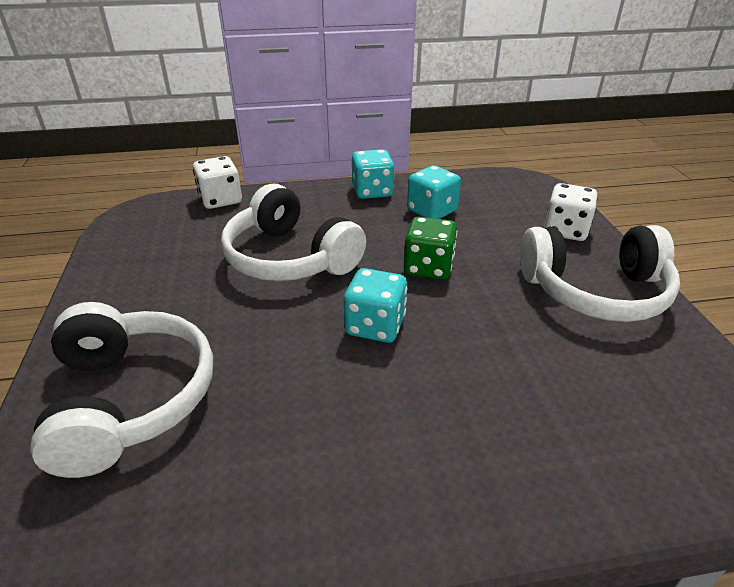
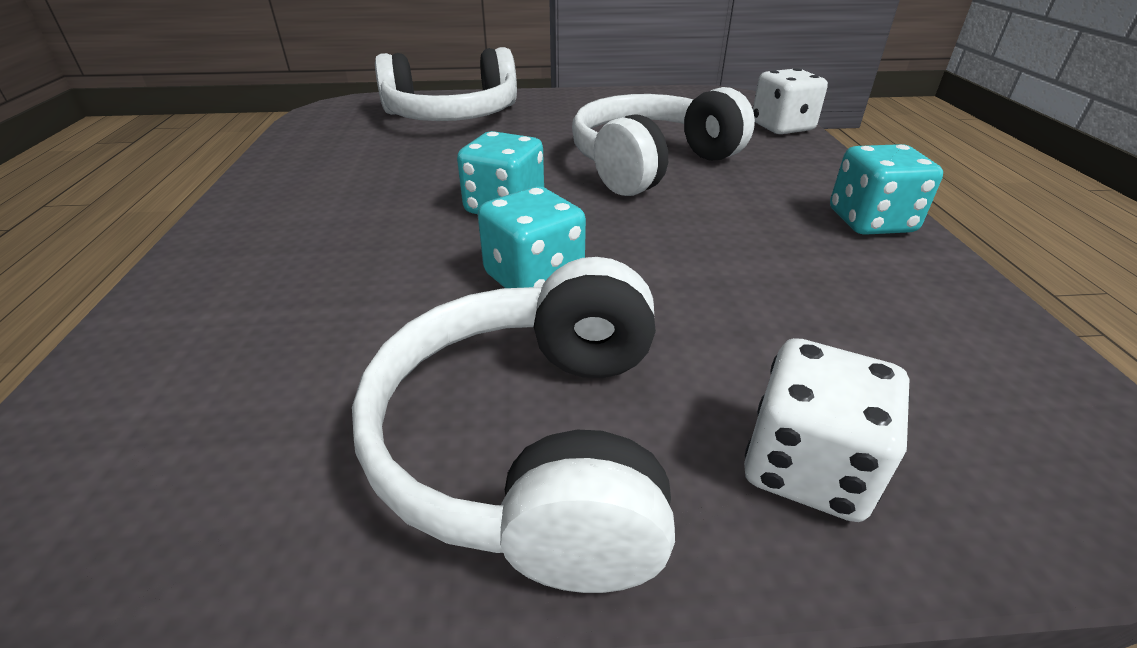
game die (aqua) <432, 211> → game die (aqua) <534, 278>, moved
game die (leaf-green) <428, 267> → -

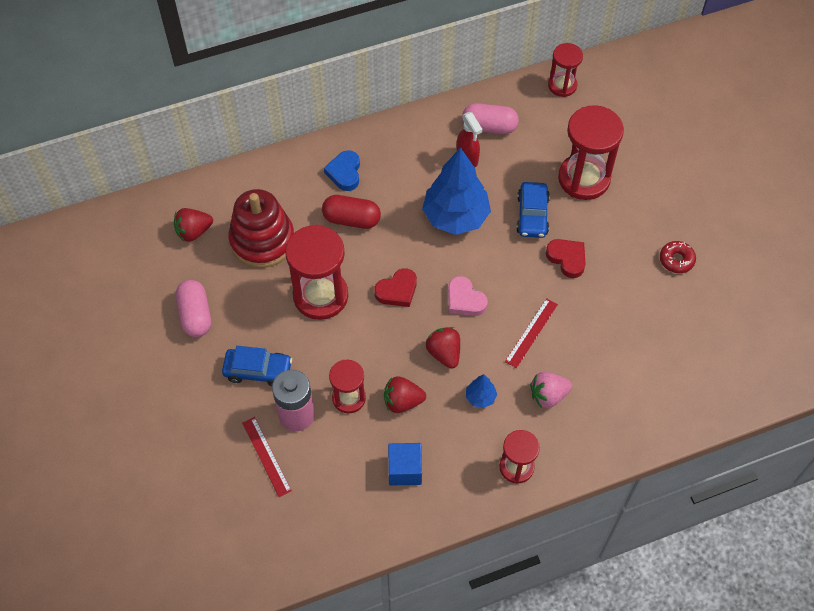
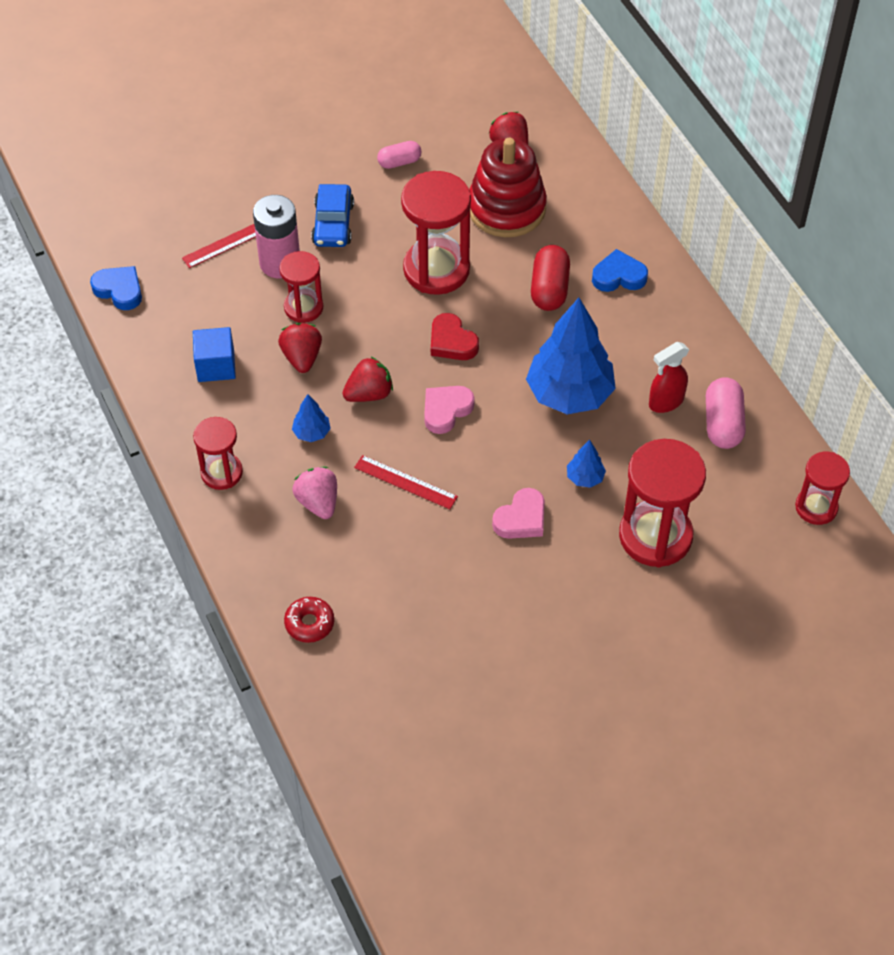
toy car (royal blue) <532, 215> → tree (royal blue) <585, 478>
love heart (crimson) <567, 259> → love heart (rose-pink) <521, 518>
doughnut (crimson) <676, 260> → doughnut (crimson) <309, 623>, moved
capsule (rose-pink) <195, 315> → capsule (rose-pink) <399, 162>, x0.64
- → love heart (royal blue) <119, 290>

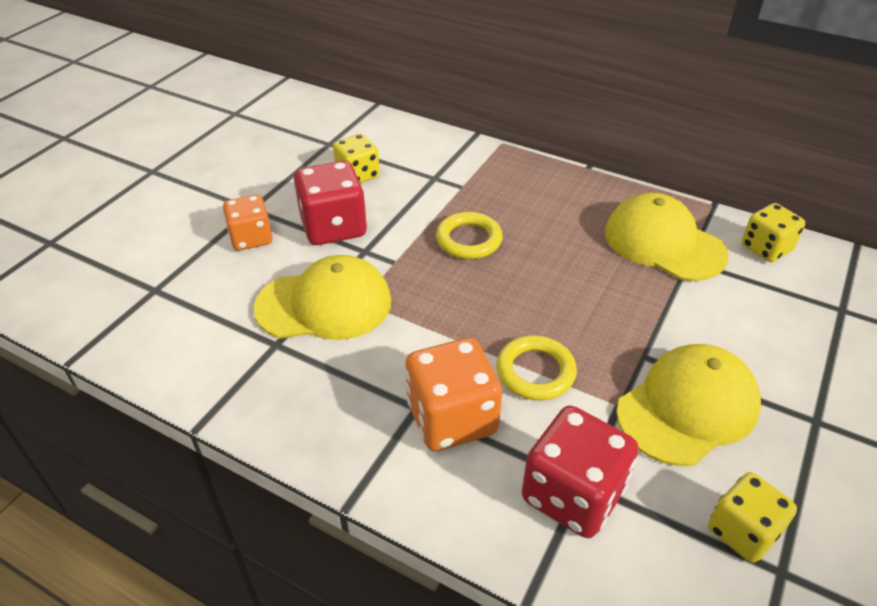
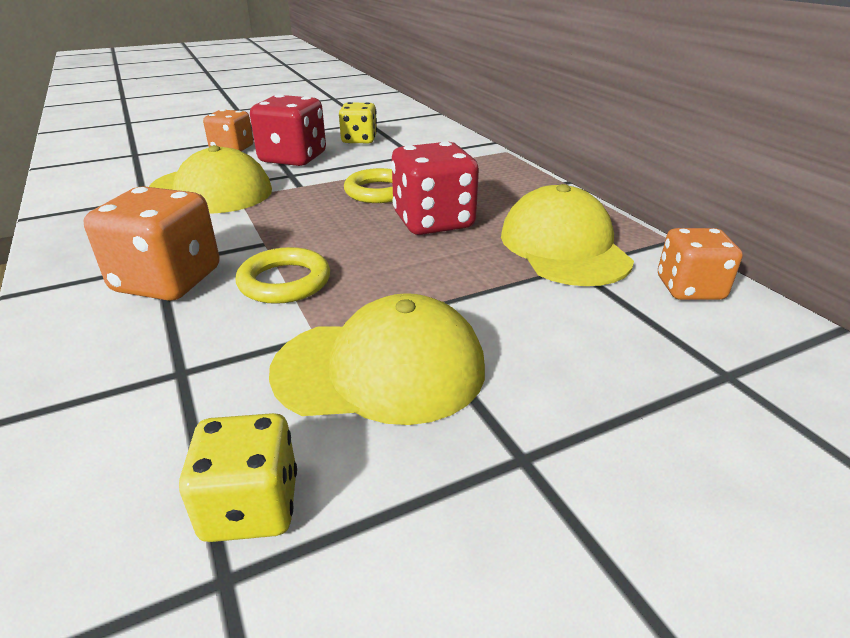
game die (bright yellow) <766, 248> → game die (bright orange) <689, 288>
game die (crimson) <572, 494> → game die (crimson) <433, 221>, moved

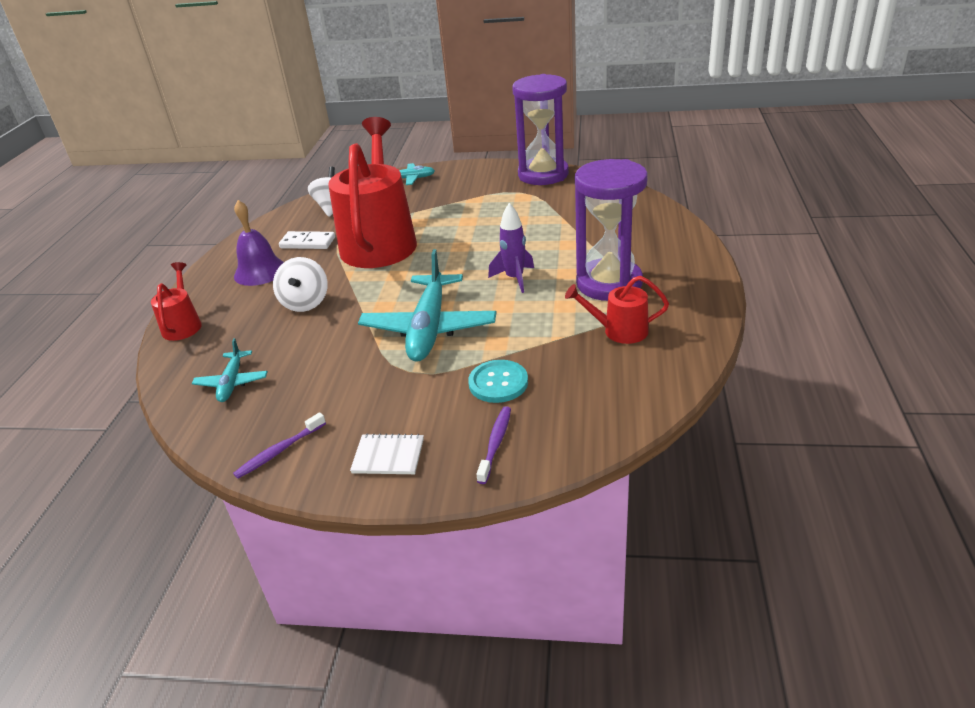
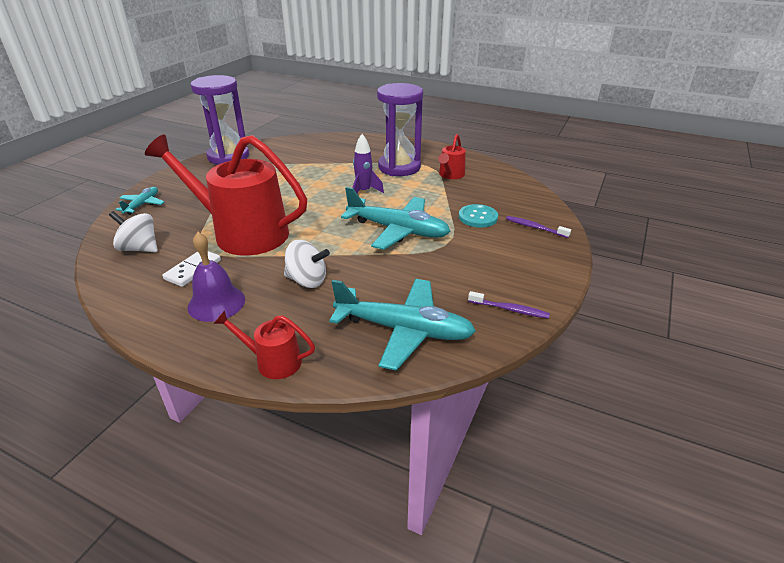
plane (aqua) <232, 382> → plane (aqua) <404, 330>, x1.96
dental brush (violet) <280, 451> → dental brush (violet) <509, 309>, 45 degrees counterclockwise
notebook (white) <388, 456> → -

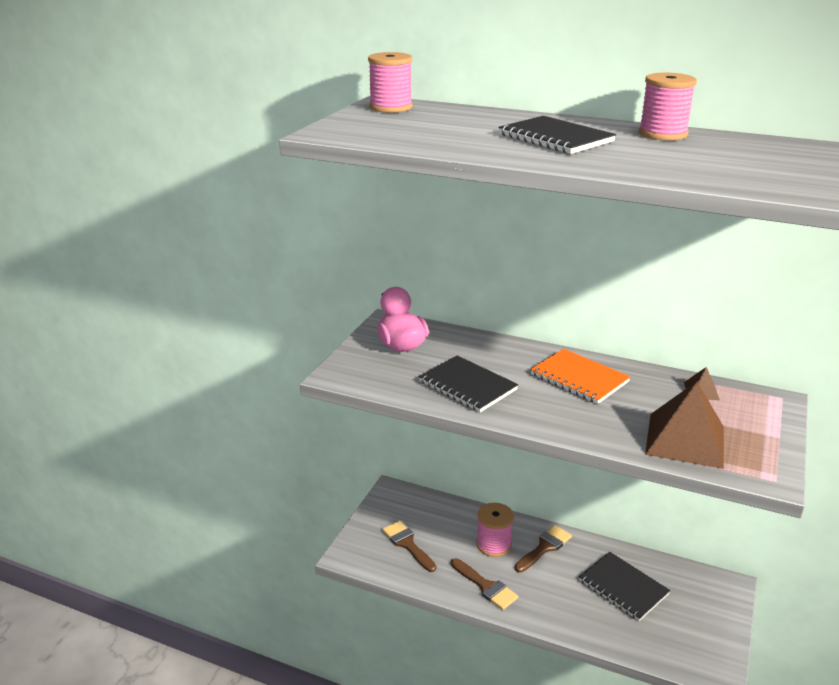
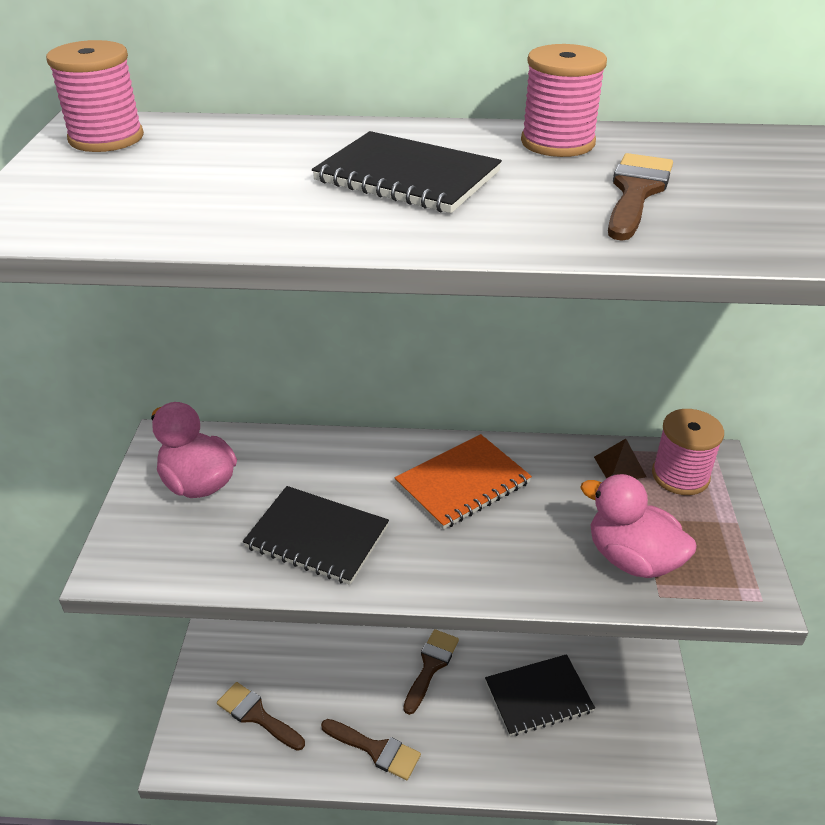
notebook (bright orange) <579, 378> → notebook (bright orange) <463, 483>, 60 degrees counterclockwise
pyramid shape (dark brown) <685, 440> → duck (rose-pink) <632, 559>
spool (rose-pink) <494, 545> → spool (rose-pink) <680, 476>, moved
notebook (black) <623, 587> → notebook (black) <538, 697>, 45 degrees counterclockwise
- → brush (dark brown) <636, 192>

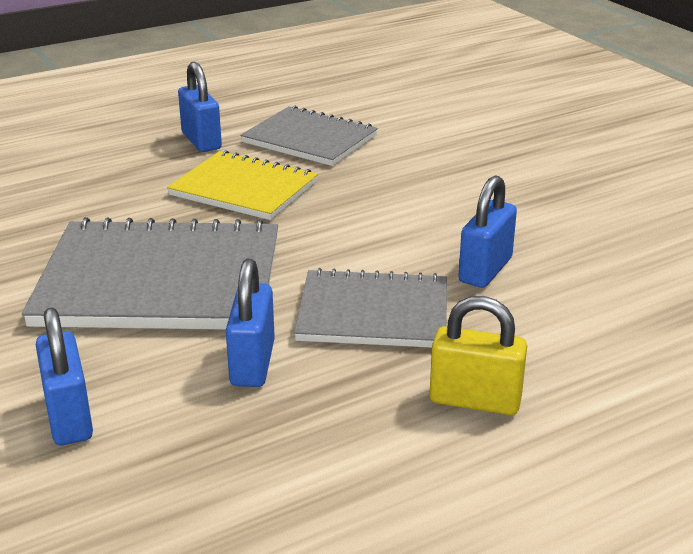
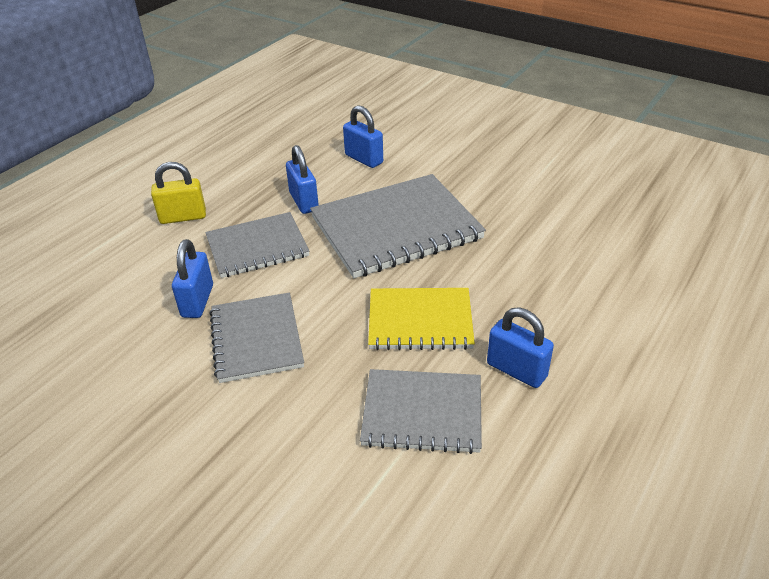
- → notebook (grey) <256, 339>

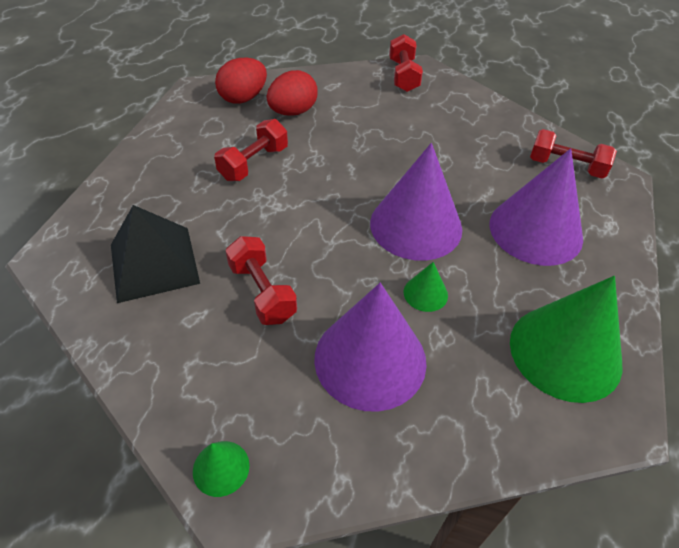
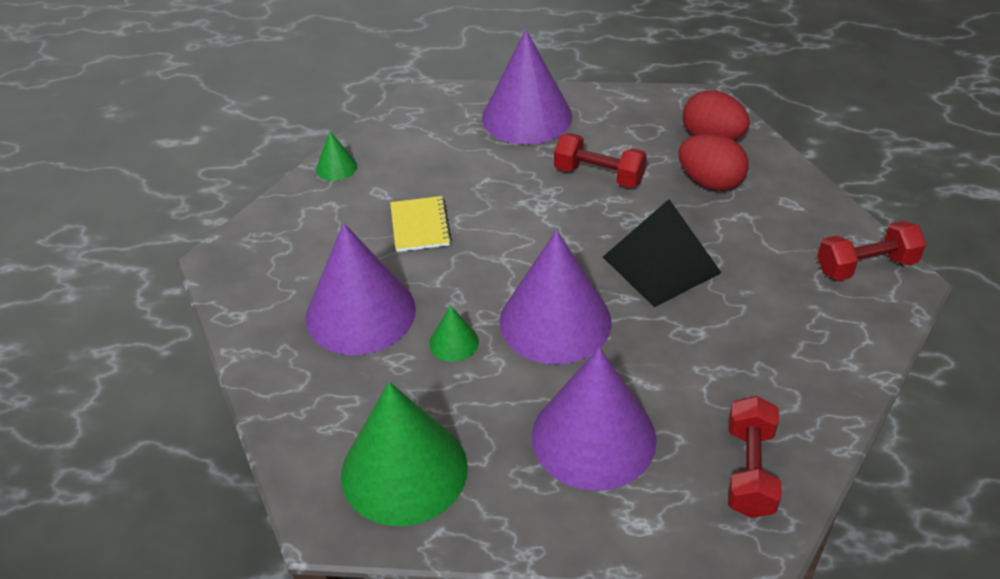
pyramid shape (black) <154, 263> → pyramid shape (black) <661, 265>, moved
hand weight (crimson) <262, 292> → notebook (bright yellow) <420, 226>
cone (leaf-green) <221, 468> → cone (leaf-green) <336, 167>, moved
- → cone (violet) <527, 117>

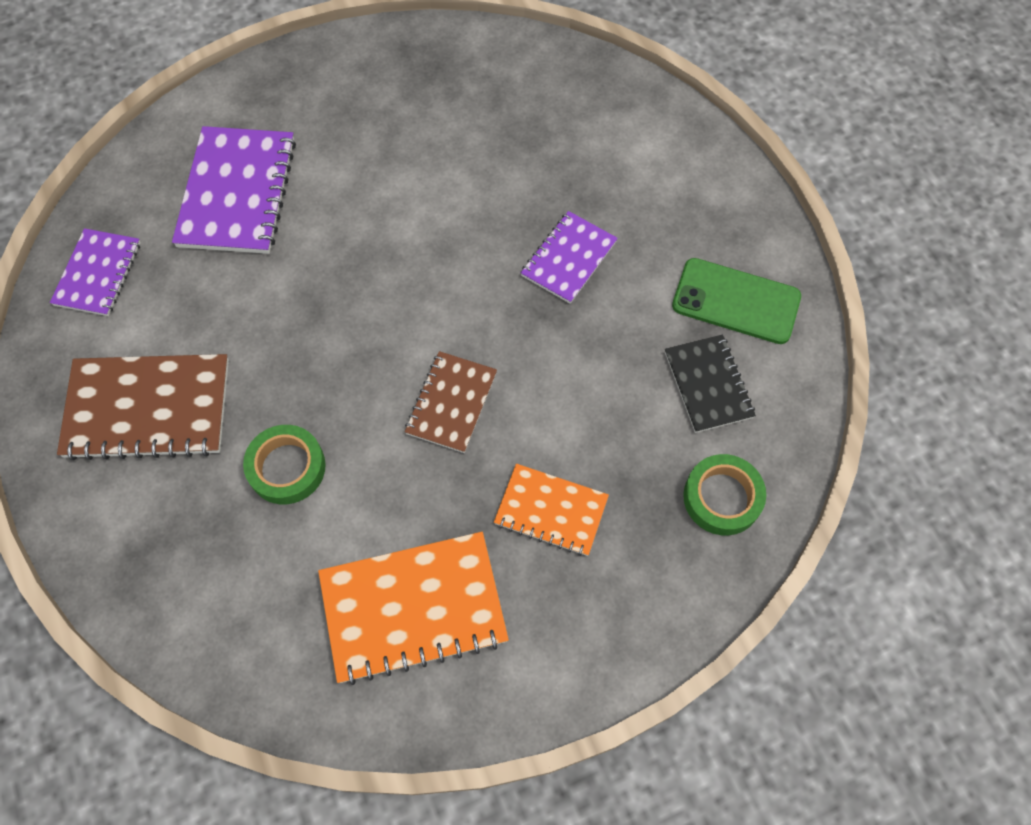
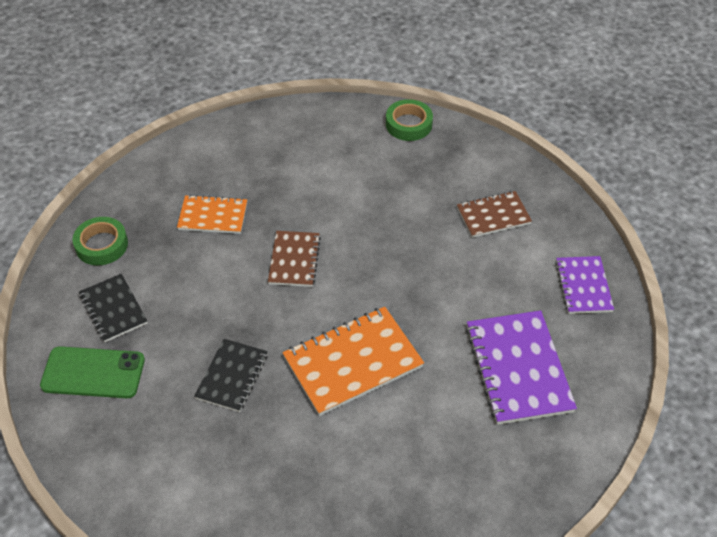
notebook (violet) <568, 259> → notebook (black) <232, 376>
notebook (dark brown) <148, 409> → notebook (dark brown) <493, 216>, x0.61
tape (leaf-green) <287, 467> → tape (leaf-green) <408, 124>, moved
notebook (bright orange) <413, 608> → notebook (bright orange) <352, 362>, moved

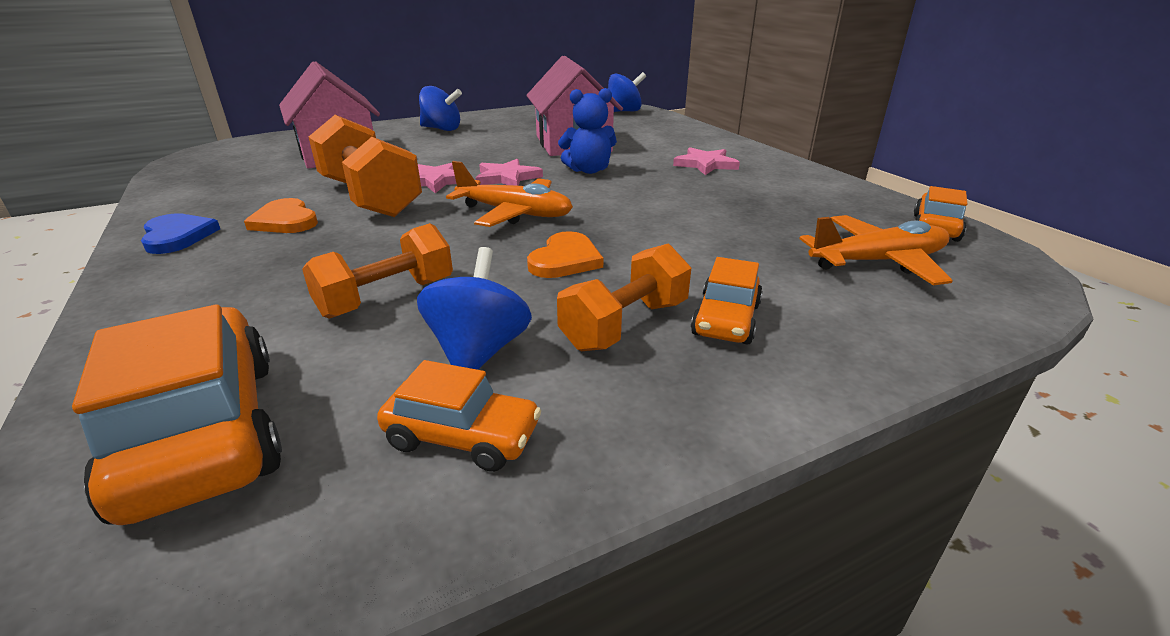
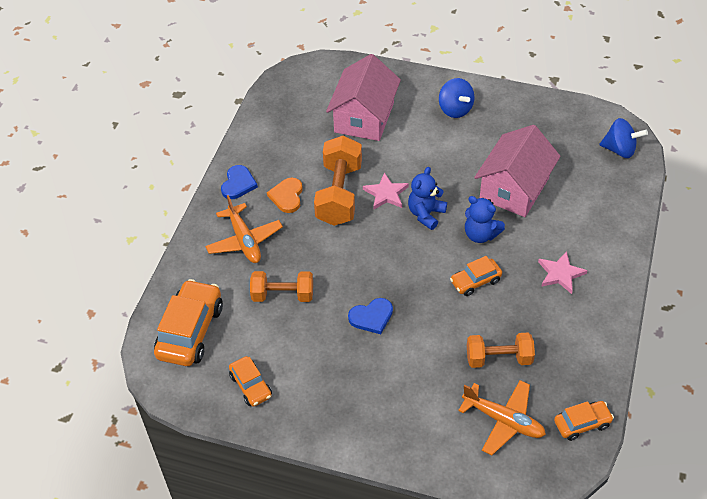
star (rose-pink) <507, 178> → teddy bear (royal blue) <426, 214>
plane (bright orange) <514, 213> → plane (bright orange) <244, 240>, moved
love heart (bright orange) <565, 260> → love heart (royal blue) <371, 317>
hand weight (bright orange) <625, 325> → hand weight (bright orange) <498, 358>, moved
spinning top (royal blue) <479, 351> → -
toy car (bright orange) <726, 320> → toy car (bright orange) <475, 281>, moved

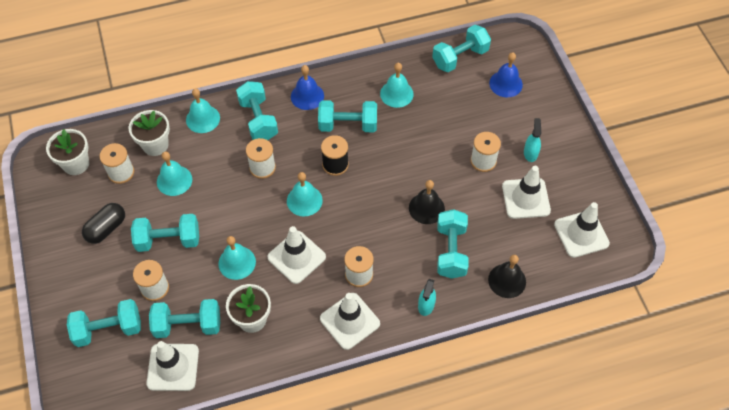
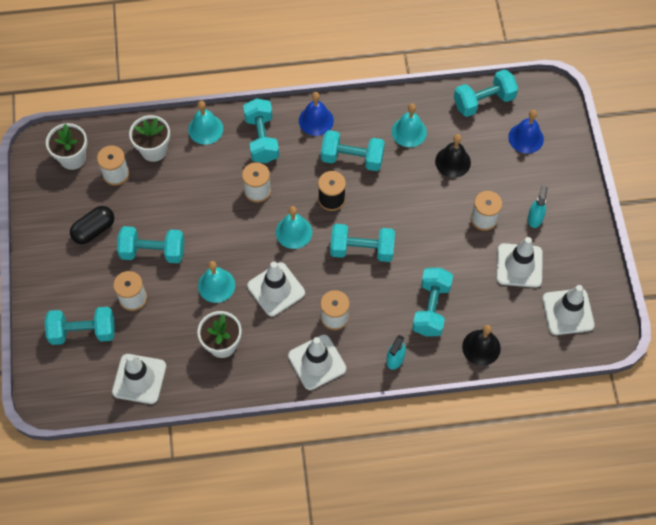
hand bell (aqua) <174, 180> → -
hand bell (black) <426, 208> → hand bell (black) <452, 162>, moved
hand weight (aqua) <188, 325> → hand weight (aqua) <362, 250>, moved

